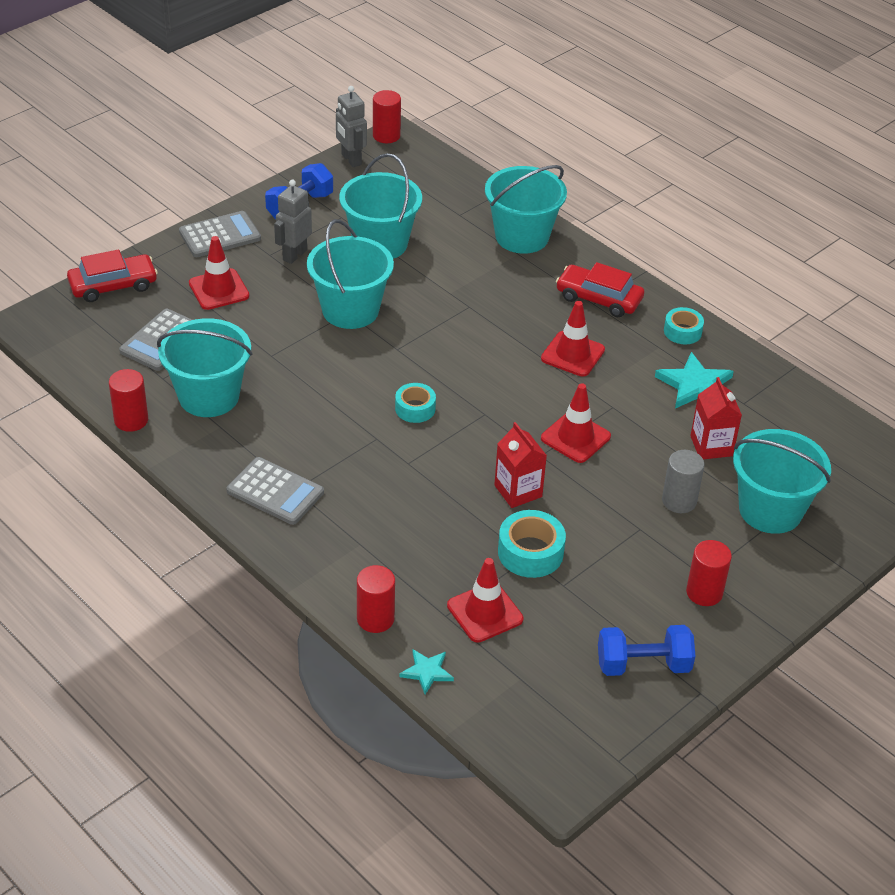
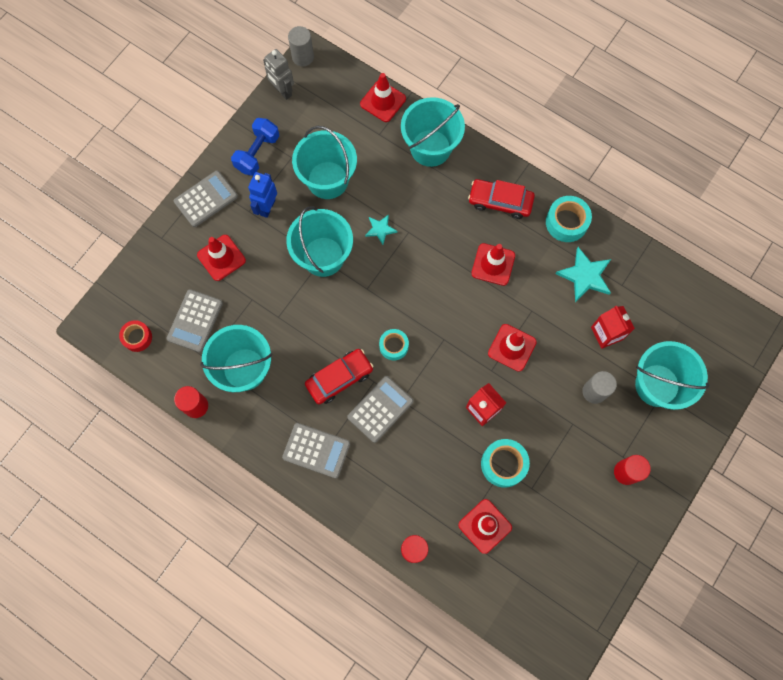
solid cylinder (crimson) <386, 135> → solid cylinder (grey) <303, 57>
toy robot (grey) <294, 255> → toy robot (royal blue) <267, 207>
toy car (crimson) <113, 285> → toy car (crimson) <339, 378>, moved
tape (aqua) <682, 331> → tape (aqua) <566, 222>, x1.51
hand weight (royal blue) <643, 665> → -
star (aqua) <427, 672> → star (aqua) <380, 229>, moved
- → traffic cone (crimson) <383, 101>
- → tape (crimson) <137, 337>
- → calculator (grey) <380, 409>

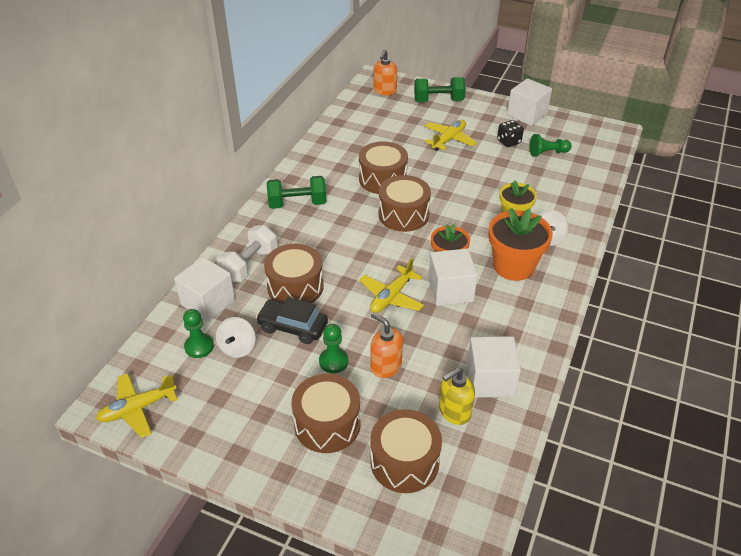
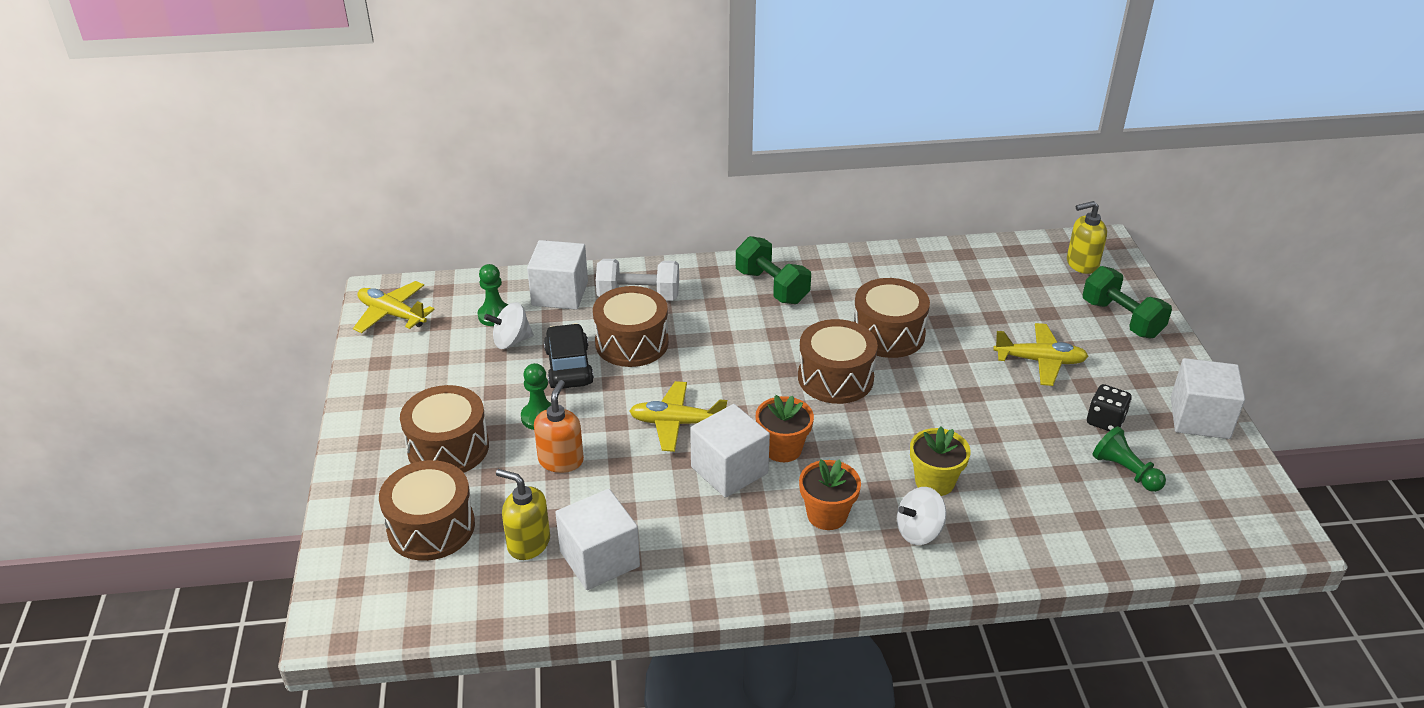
soap pump (bright orange) <385, 91> → soap pump (bright yellow) <1081, 264>
flower pot (bright orange) <513, 266> → flower pot (bright orange) <827, 515>, x0.64

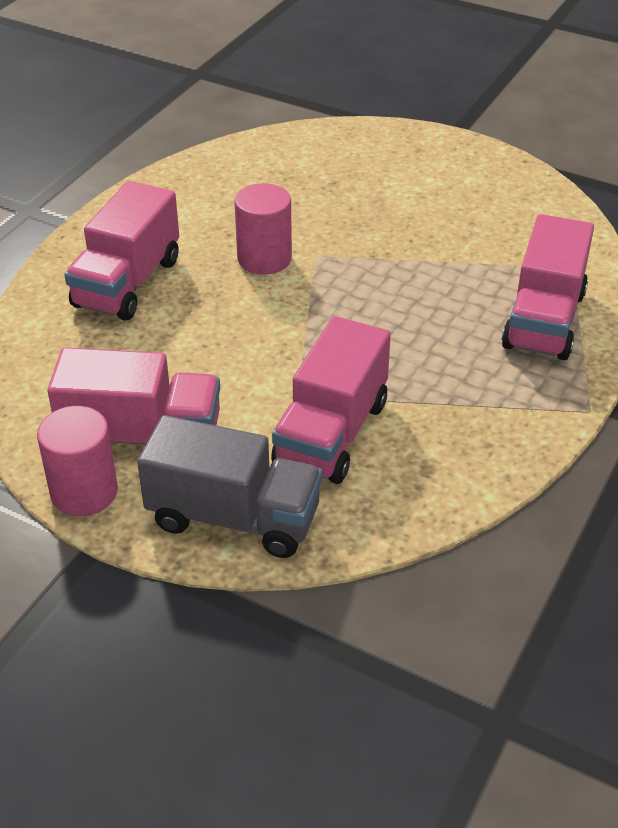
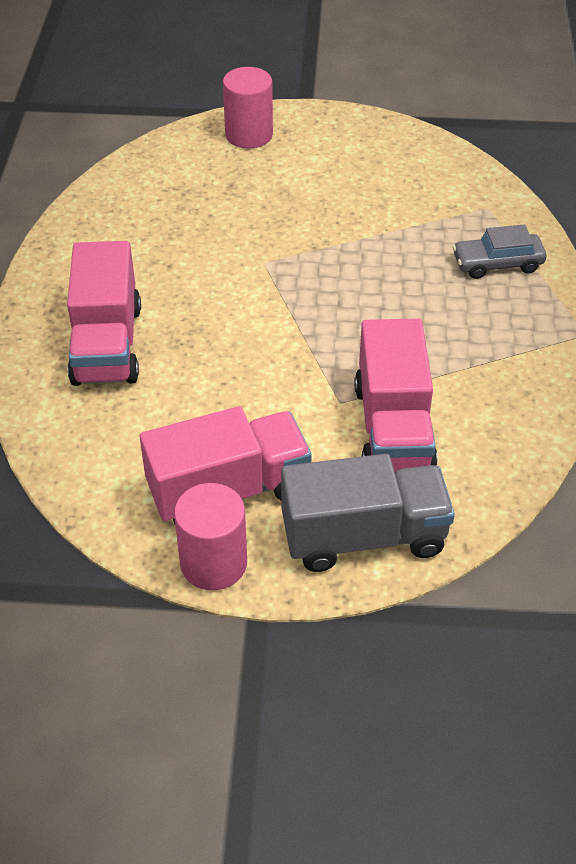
solid cylinder (rose-pink) <264, 259> → solid cylinder (rose-pink) <249, 135>, moved
truck (rose-pink) <544, 320> → toy car (grey) <497, 263>

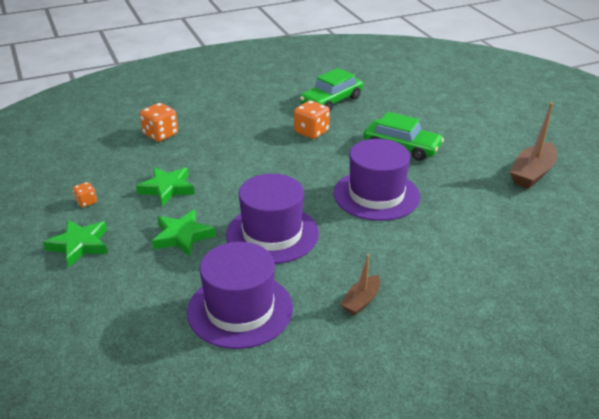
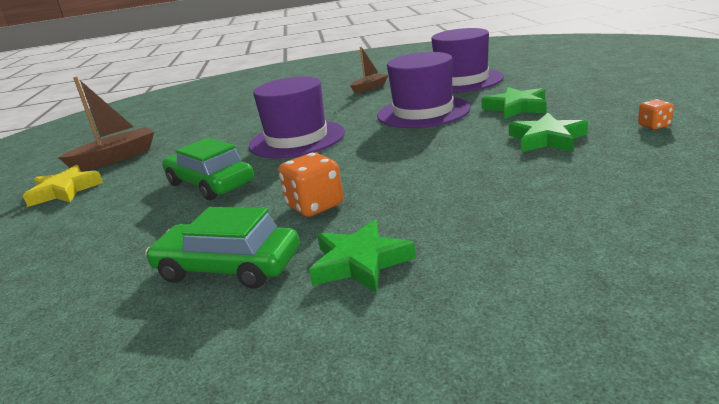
toy car (leaf-green) <331, 101> → toy car (leaf-green) <228, 267>, 135 degrees counterclockwise
game die (bright orange) <160, 135> → -
star (leaf-green) <79, 245> → star (leaf-green) <360, 262>, moved
- → star (bright yellow) <64, 191>

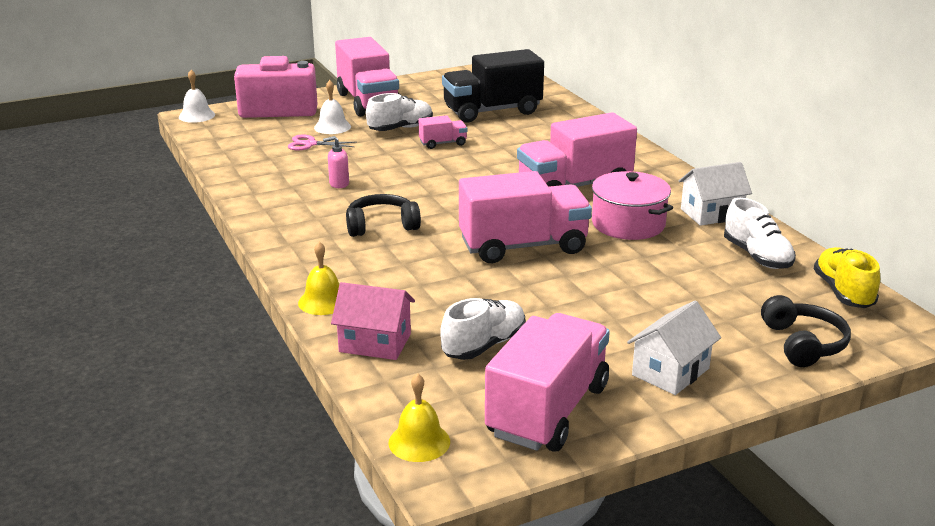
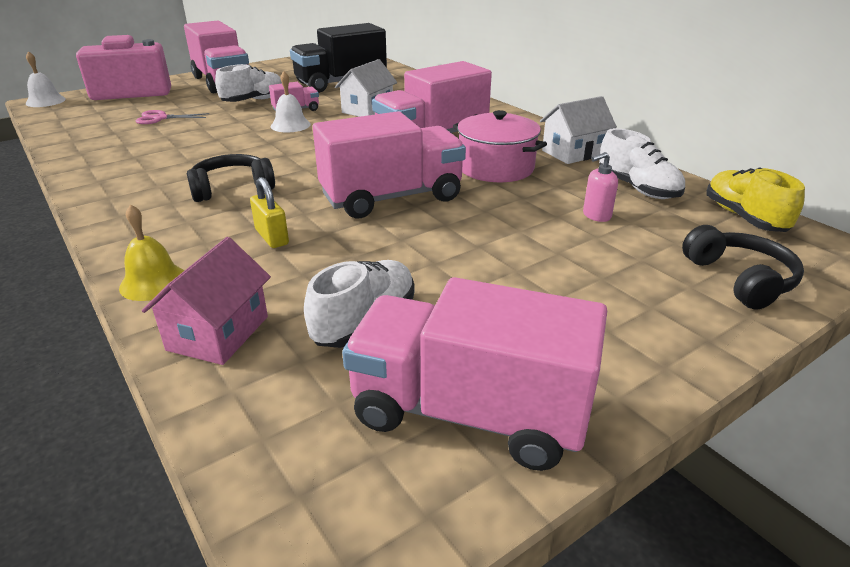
hand bell (white) <332, 127> → hand bell (white) <290, 125>, moved
soap pump (rose-pink) <339, 184> → soap pump (rose-pink) <596, 215>, moved
cottage (rose-pink) <375, 343> → cottage (rose-pink) <218, 333>, 75 degrees counterclockwise
cottage (white) <670, 372> → cottage (white) <367, 110>, moved
truck (rose-pink) <548, 410> → truck (rose-pink) <468, 413>, 90 degrees counterclockwise
hand bell (bright yellow) <419, 442> → -
- → lock (bright yellow) <272, 237>

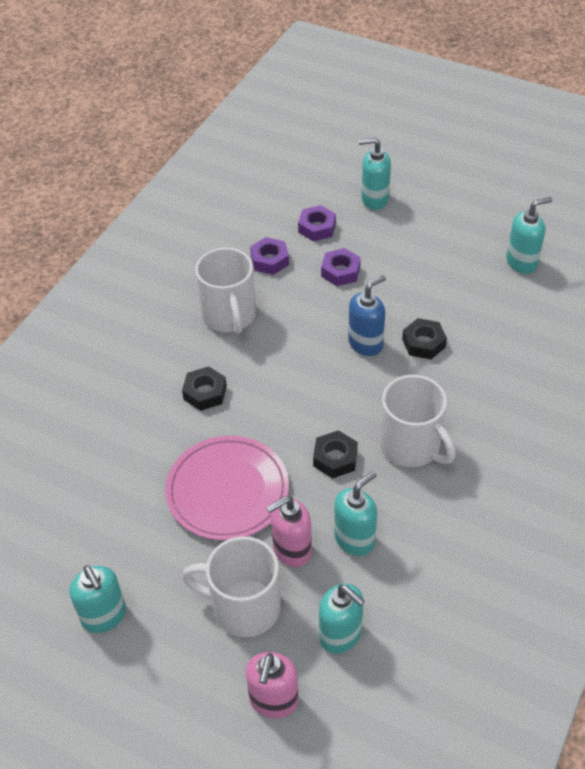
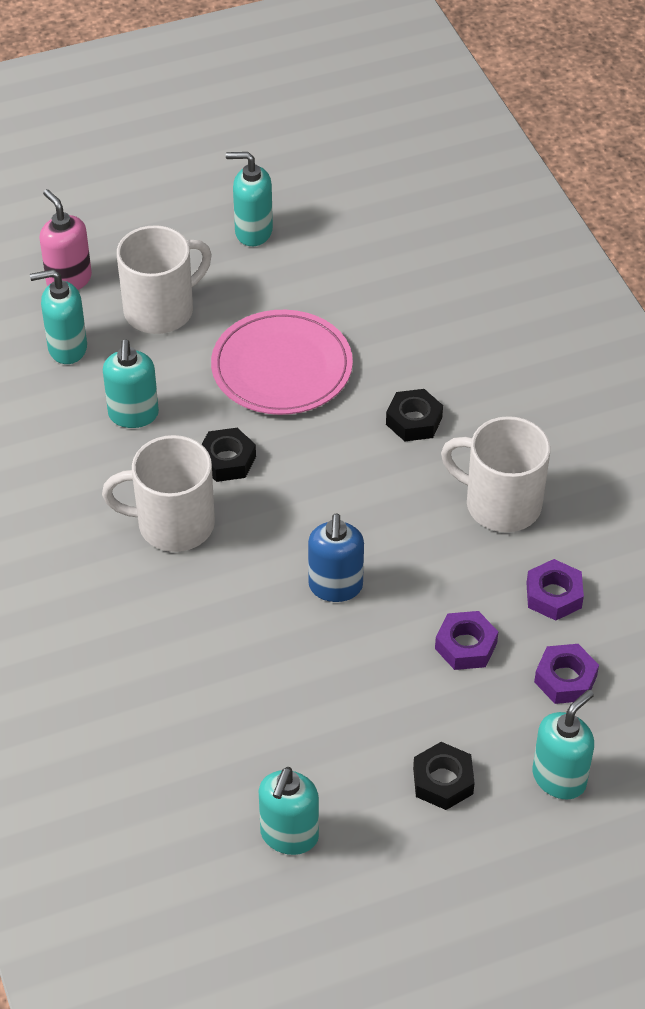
nut (black) <423, 343> → nut (black) <443, 781>, moved
soap pump (rose-pink) <291, 550> → -

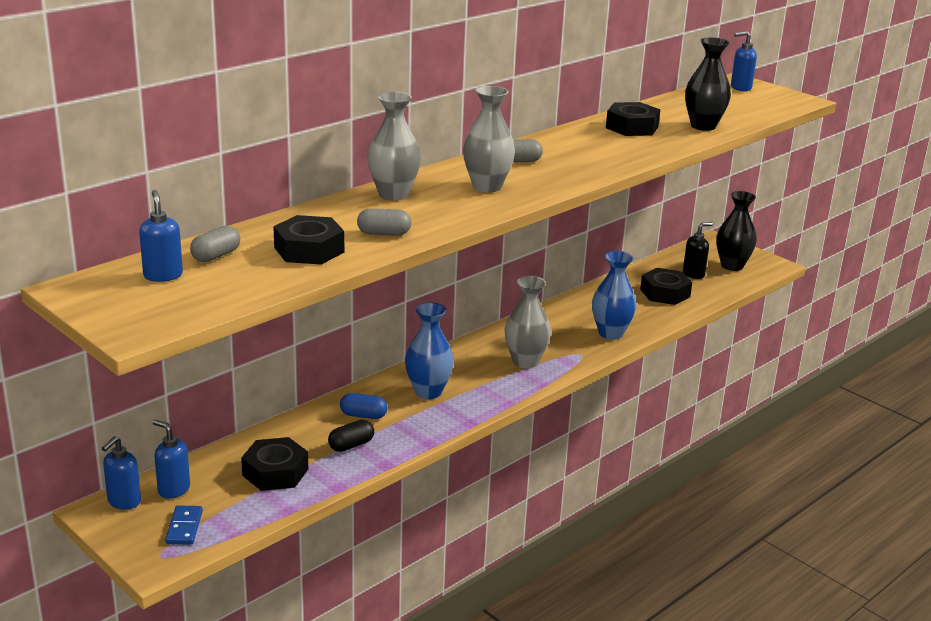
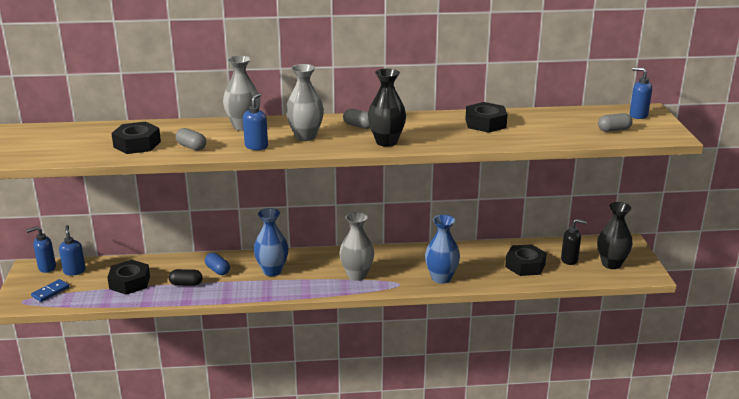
tall vase (black) <703, 126> → tall vase (black) <386, 142>, moved
soap pump (royal blue) <163, 275> → soap pump (royal blue) <256, 146>, moved
capsule (grey) <216, 256> → capsule (grey) <614, 130>, moved

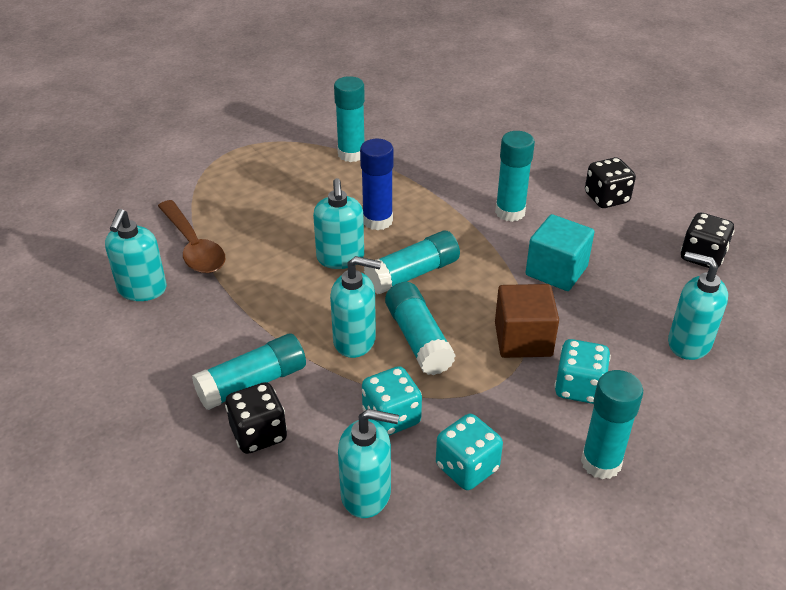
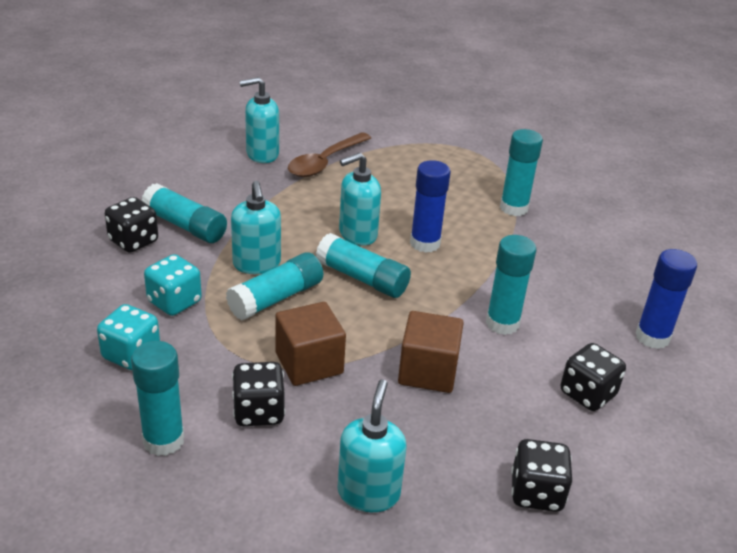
solid cube (aqua) <556, 271> → solid cube (dark brown) <428, 371>
game die (aqua) <579, 387> → game die (black) <259, 412>
soap pump (aqua) <366, 494> → -
- → stick of glue (royal blue) <652, 337>

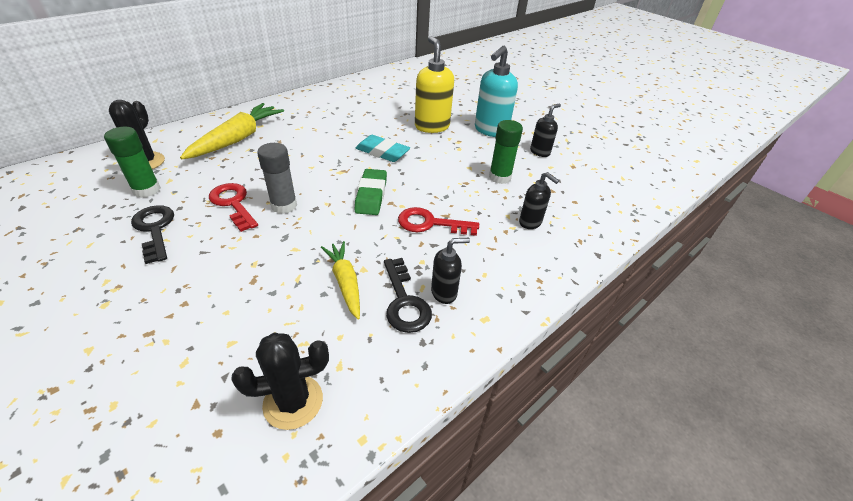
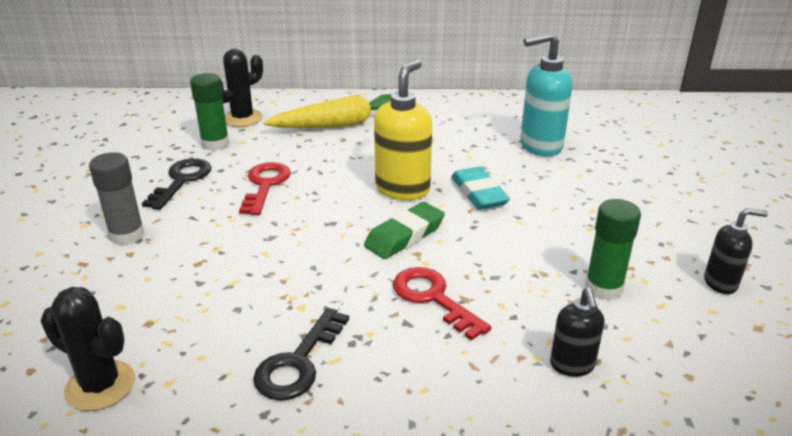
soap pump (bright yellow) <432, 126> → soap pump (bright yellow) <403, 189>, moved
soap pump (aqua) <490, 130> → soap pump (aqua) <540, 146>, moved
stick of glue (grey) <284, 205> → stick of glue (grey) <127, 235>, moved
soap pump (black) <444, 293> → -
root vegetable (bright yellow) <345, 282> → -

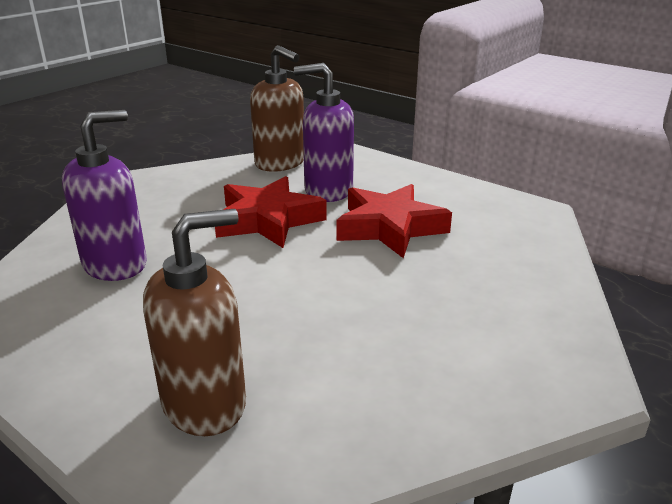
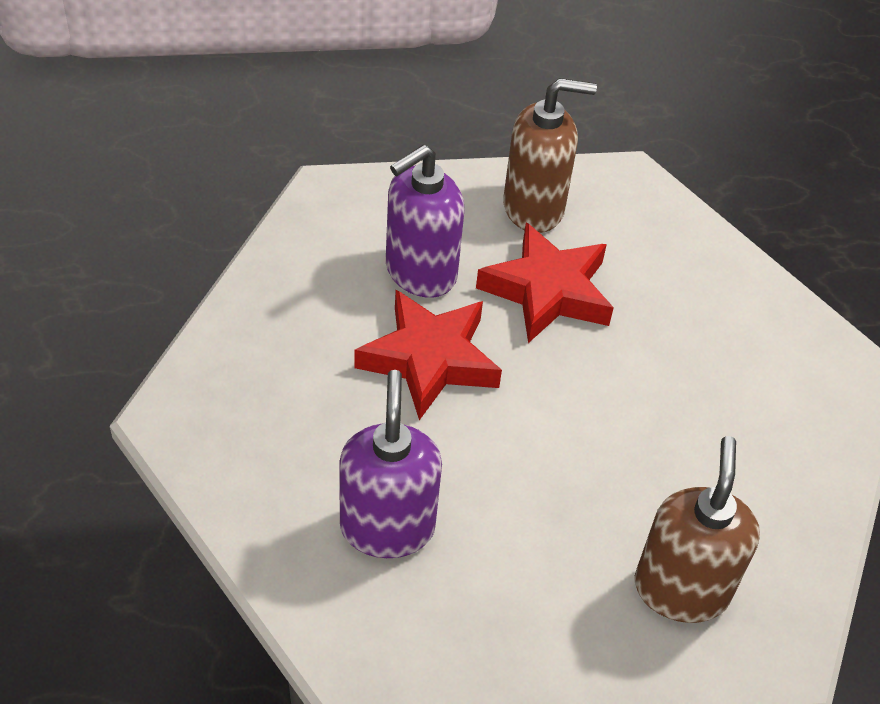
soap pump (dark brown) <280, 163> → soap pump (dark brown) <534, 208>, moved

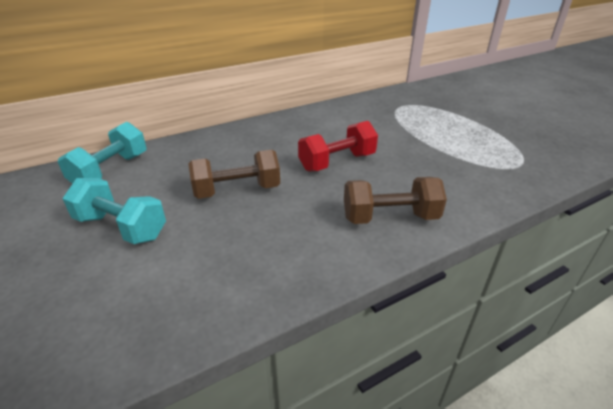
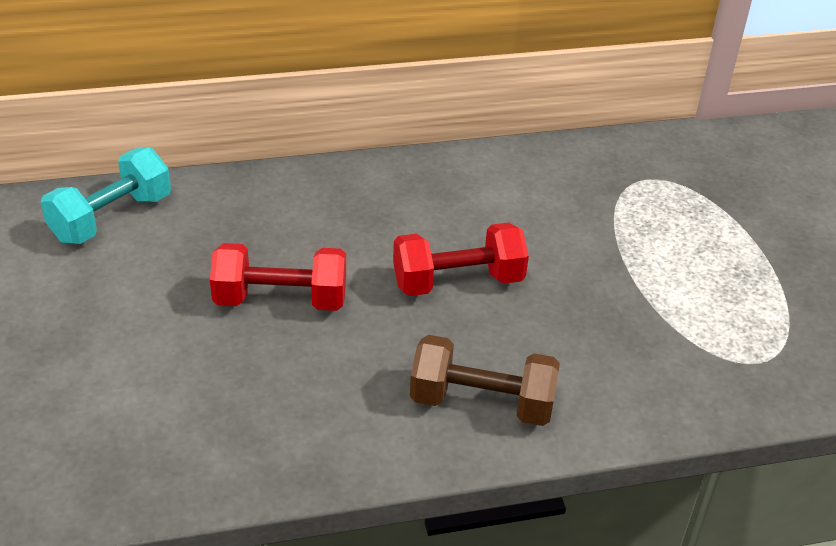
hand weight (dark brown) <237, 191> → hand weight (crimson) <280, 300>
hand weight (aqua) <121, 227> → -

